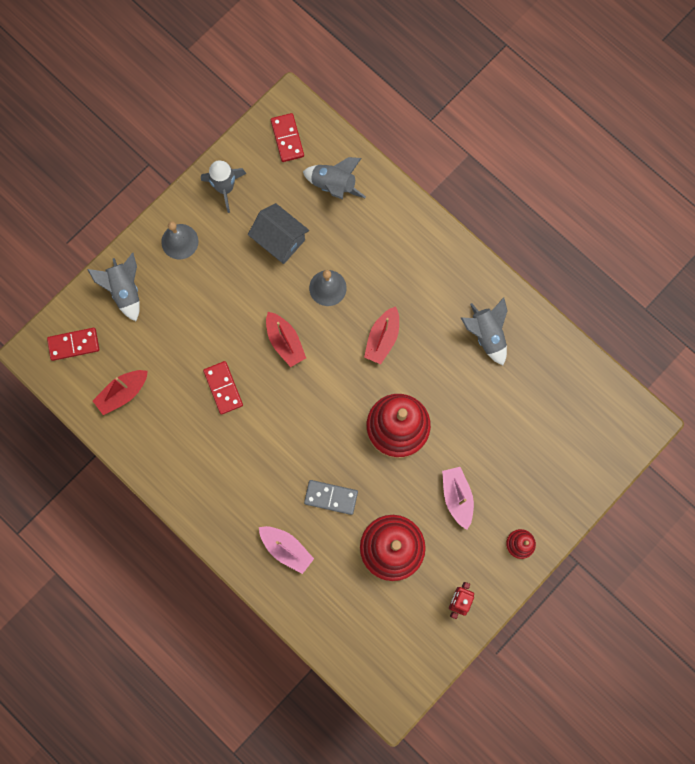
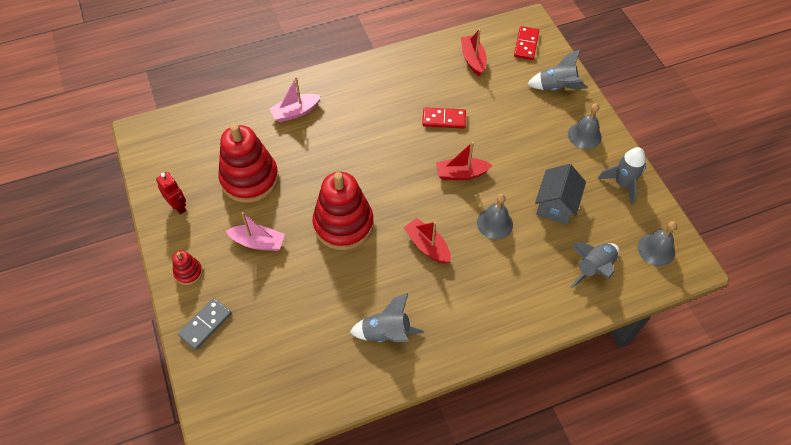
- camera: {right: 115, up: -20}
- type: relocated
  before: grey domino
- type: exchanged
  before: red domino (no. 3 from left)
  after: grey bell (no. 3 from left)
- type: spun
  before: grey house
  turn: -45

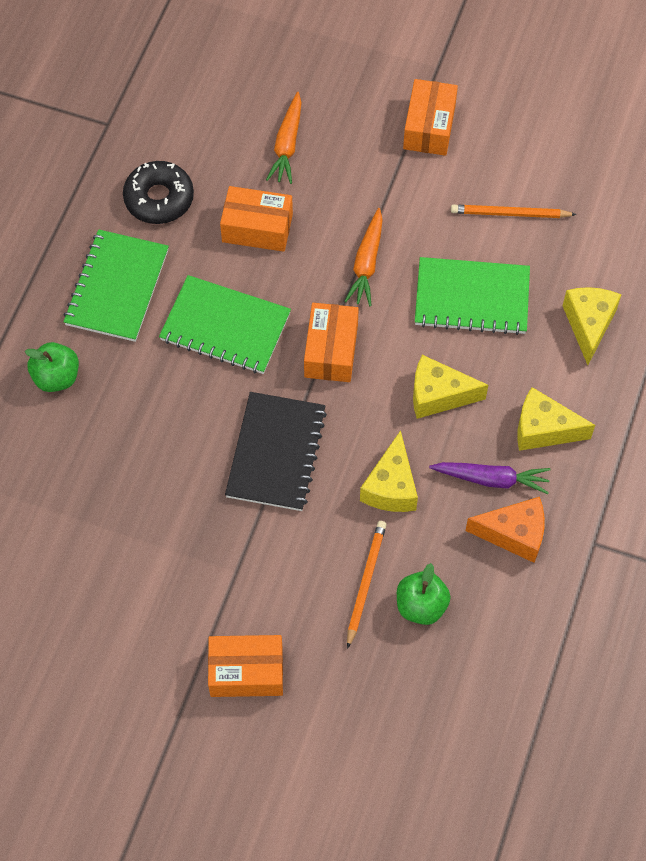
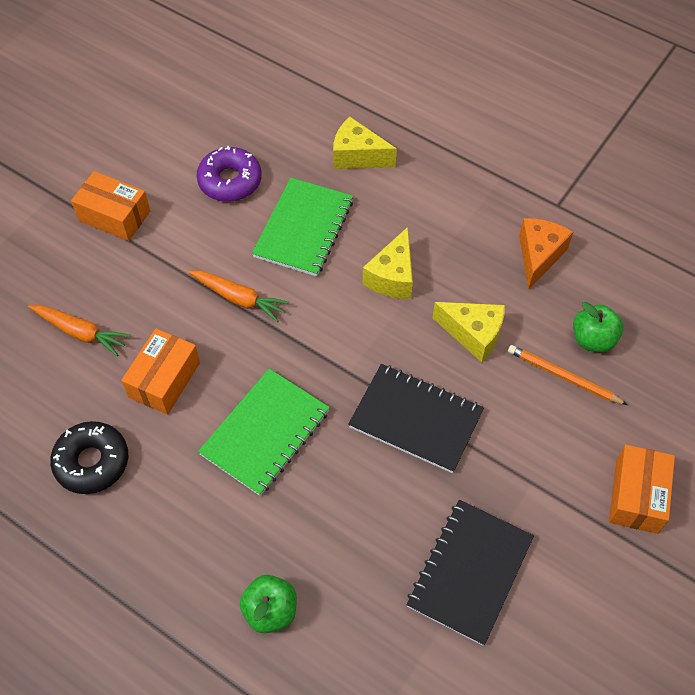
- camera: {right: -75, up: -5}
- type: missing
  before: green notebook (no. 1 from left)
- type: missing
  before: orange box (no. 3 from left)
- type: missing
  before: purple carrot
- type: missing
  before: yellow cheese (no. 3 from left)
- type: appeared
  after: black notebook (no. 2 from left)
- type: exchanged
  before: orange pencil (no. 2 from left)
  after: purple donut

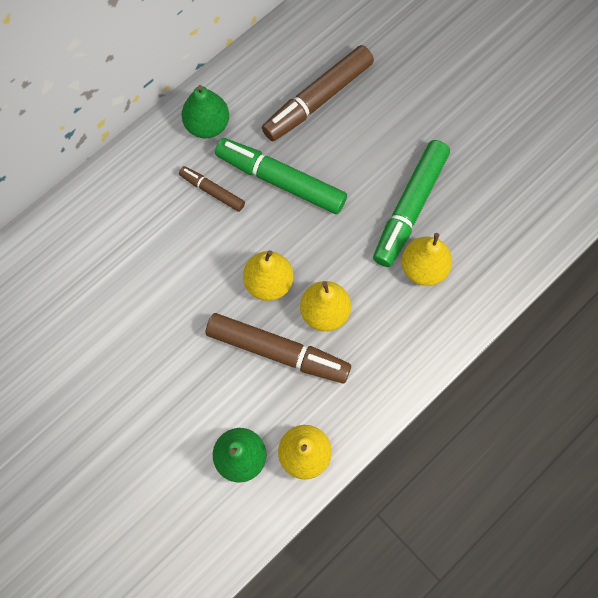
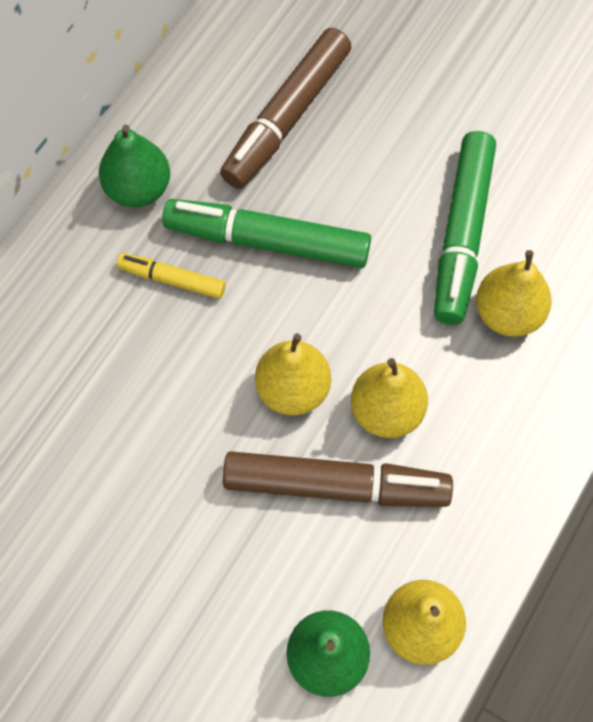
- camera: {right: -15, up: -5}
- type: colour
  before: brown marker (no. 1 from left)
  after: yellow marker

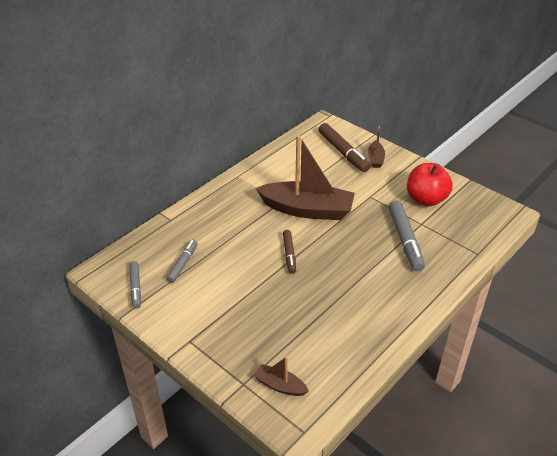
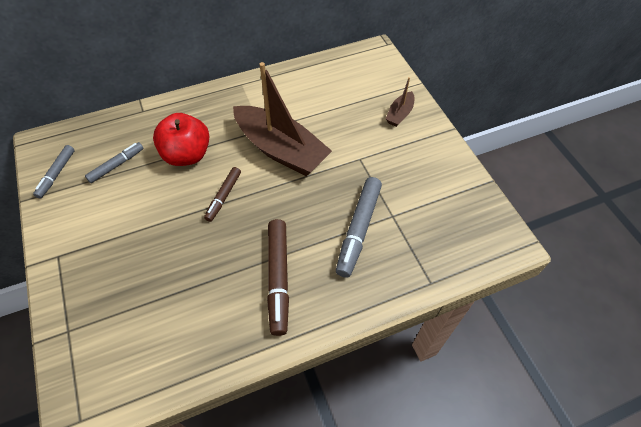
- camera: {right: 25, up: 15}
- type: missing
  before: brown boat (no. 1 from left)
- type: relocated
  before: brown marker (no. 2 from left)
- type: relocated
  before: red apple

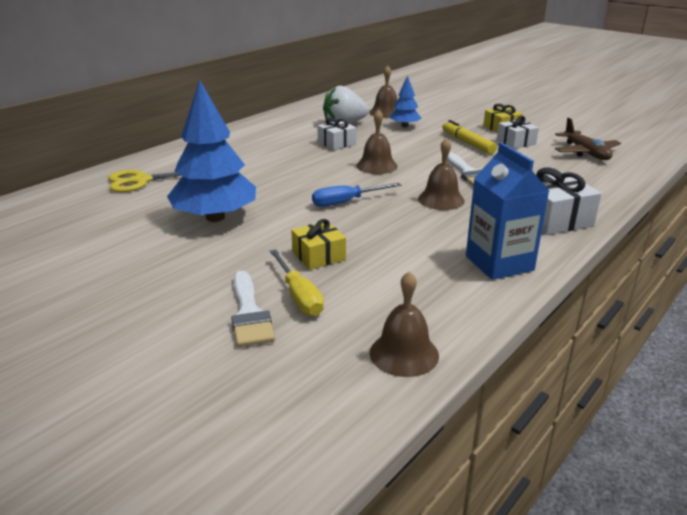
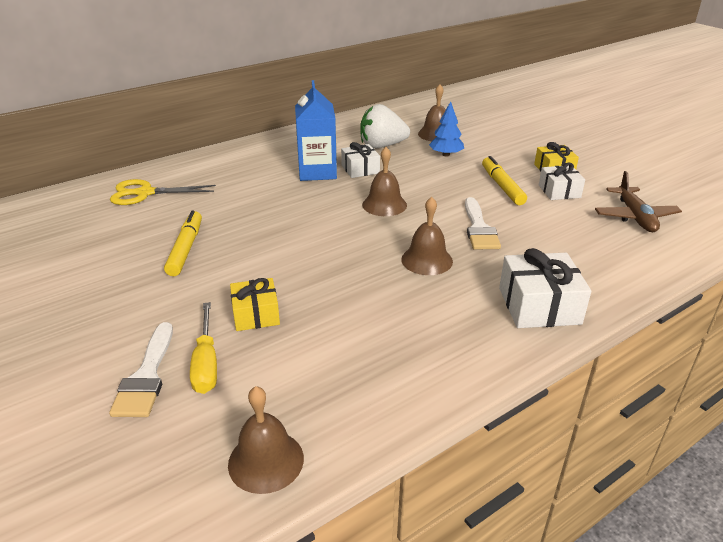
- camera: {right: 15, up: 5}
- type: missing
  before: blue screwdriver
- type: relocated
  before: blue carton
- type: exchanged
  before: blue tree (no. 1 from left)
  after: yellow marker (no. 1 from left)

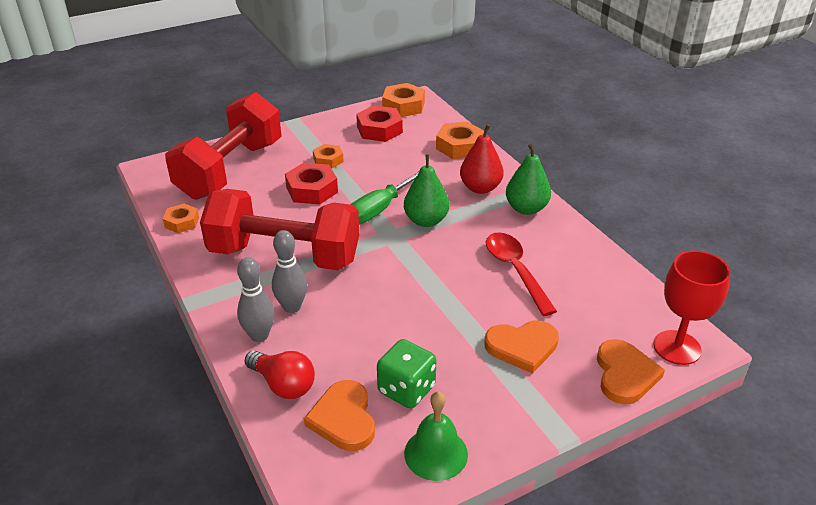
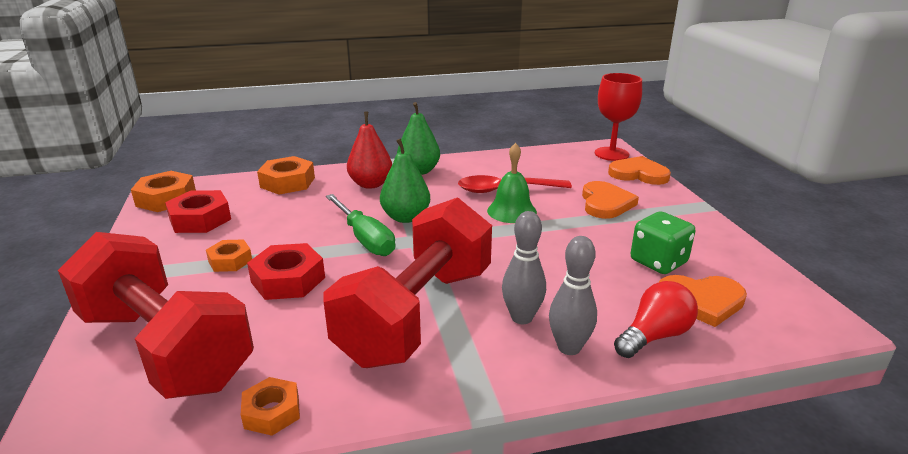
- camera: {right: -75, up: -10}
- type: relocated
  before: green bell

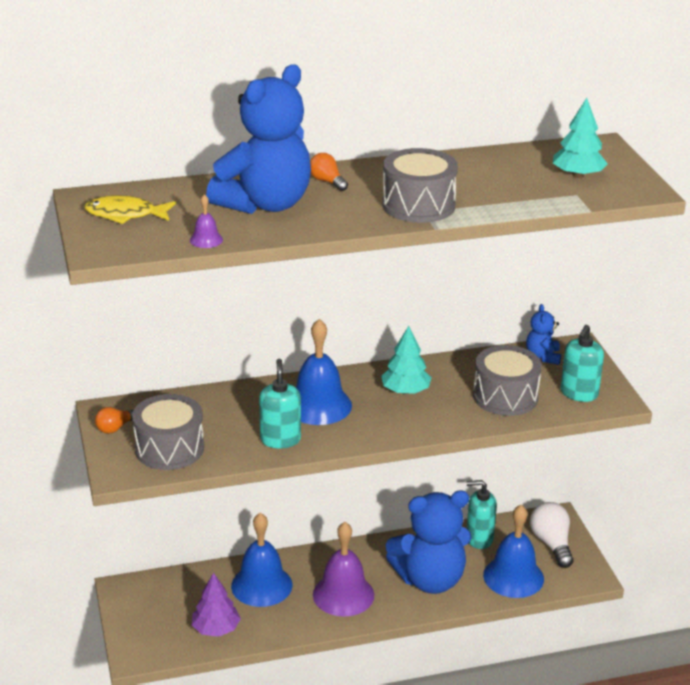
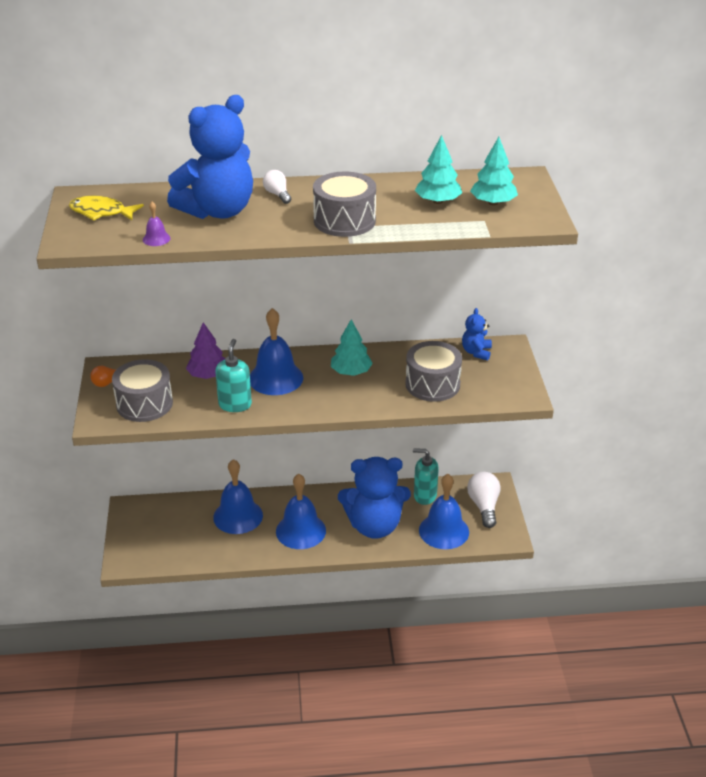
- camera: {right: 10, up: 5}
- type: missing
  before: turquoise soap dispenser (no. 3 from left)
- type: appeared
  after: turquoise tree (no. 2 from left)
- type: relocated
  before: purple tree
- type: colour
  before: orange light bulb (no. 2 from left)
  after: white light bulb (no. 1 from left)
- type: colour
  before: purple bell (no. 2 from left)
  after: blue bell (no. 3 from left)

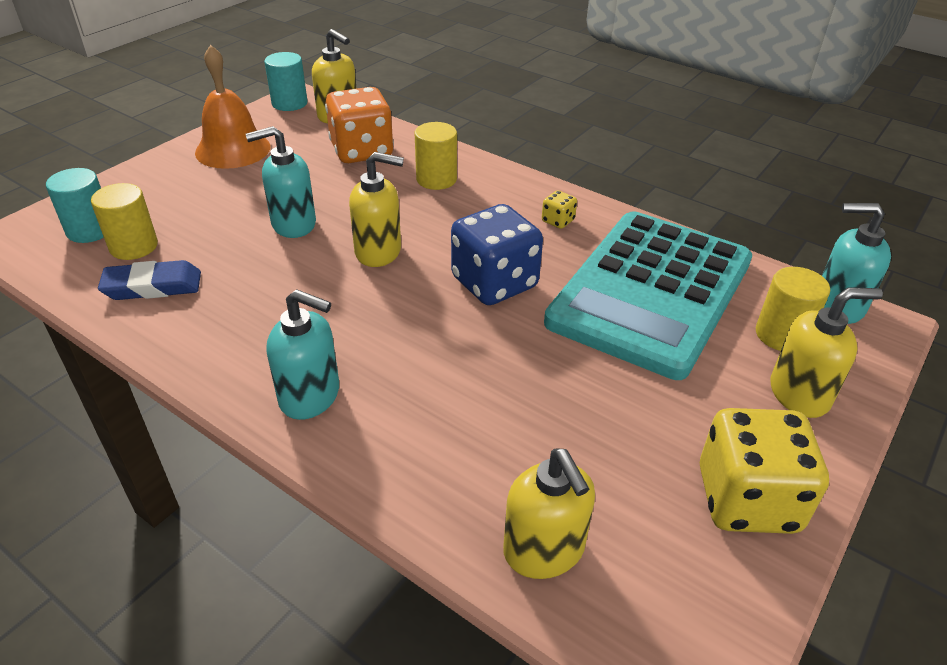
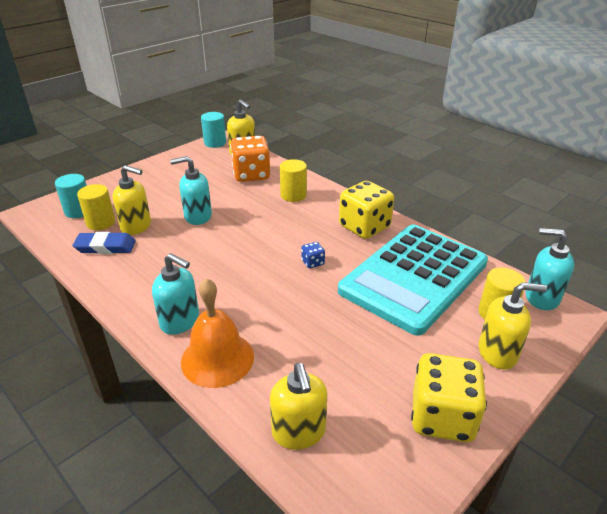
- camera: {right: 10, up: -5}
- type: relocated
  before: orange bell
- type: relocated
  before: yellow soap dispenser (no. 2 from left in the first image)
  after: yellow soap dispenser (no. 1 from left)
- type: size
  before: blue dice
  scale: 0.43
- type: size
  before: yellow dice (no. 1 from left)
  scale: 2.34

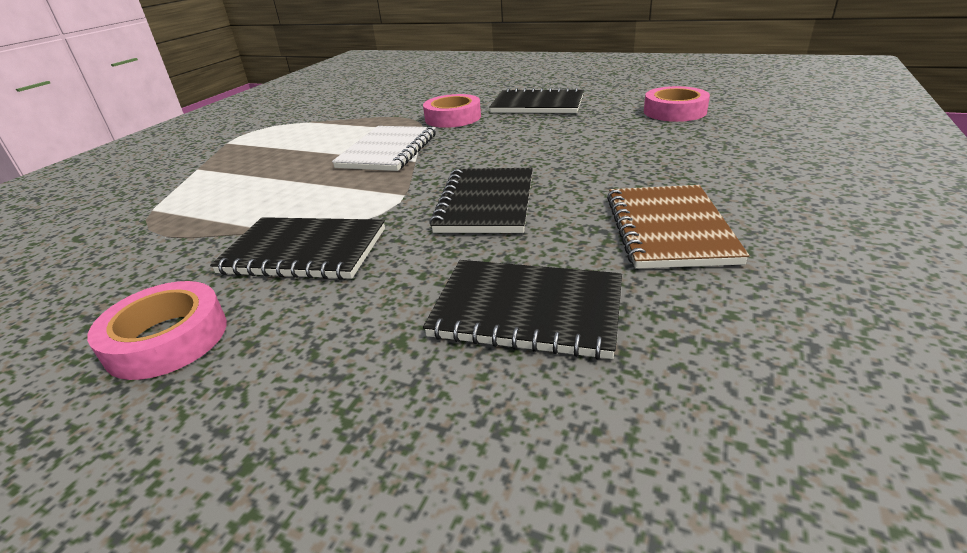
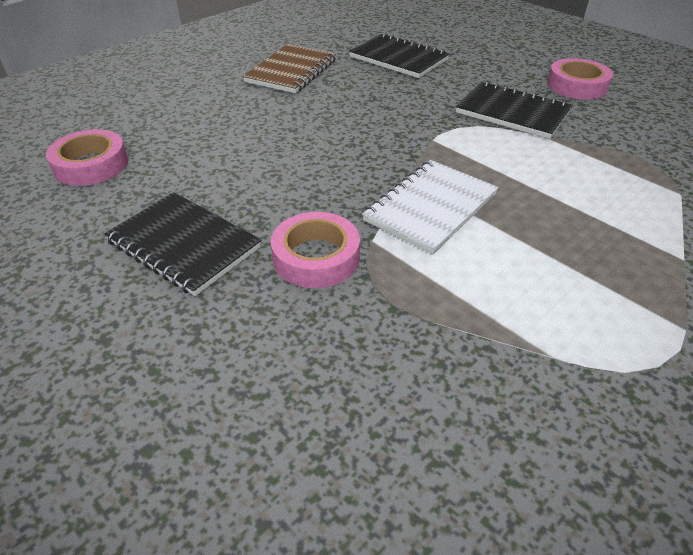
- camera: {right: -160, up: 10}
- type: missing
  before: black notebook (no. 2 from left)

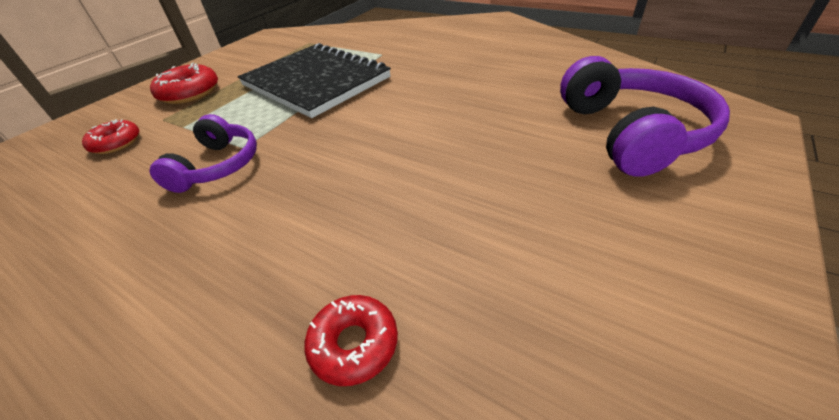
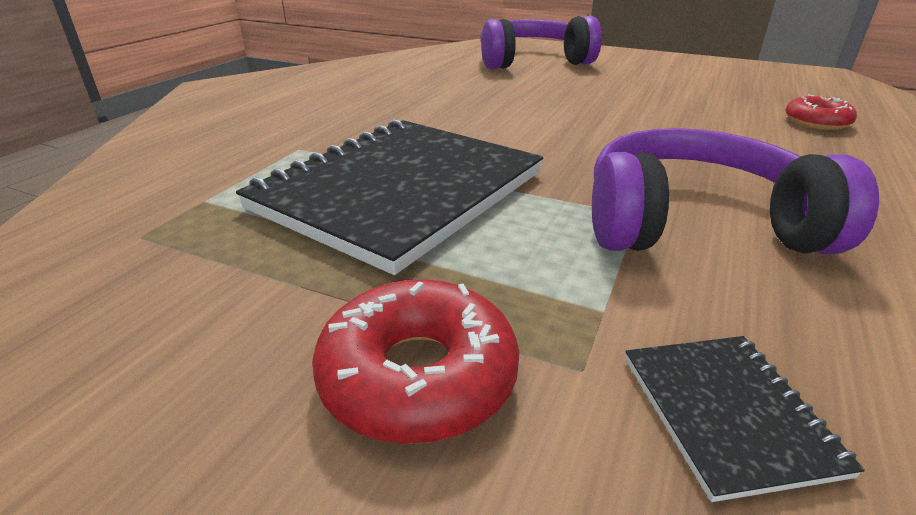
- camera: {right: -100, up: -10}
- type: exchanged
  before: red donut (no. 1 from left)
  after: black notebook (no. 2 from left)
- type: size
  before: purple headphones (no. 1 from left in the first image)
  scale: 1.54

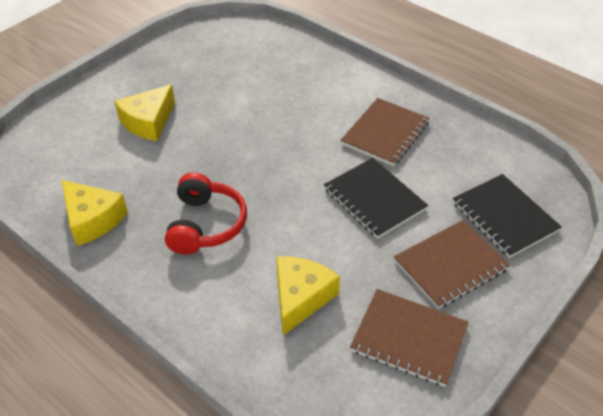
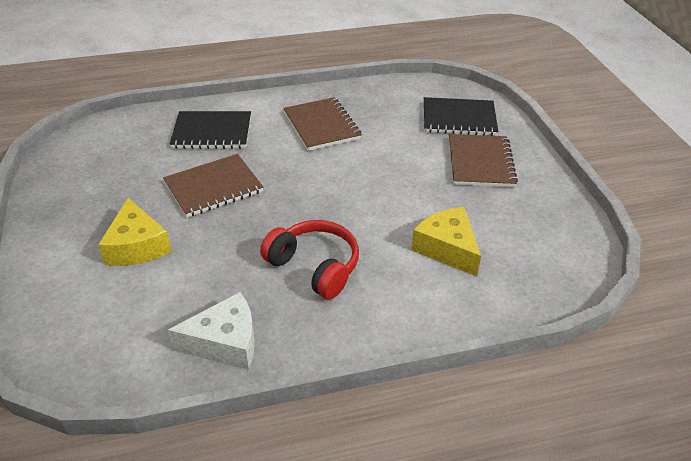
- camera: {right: -55, up: -5}
- type: relocated
  before: black notebook (no. 1 from left)
- type: relocated
  before: brown notebook (no. 2 from left in the first image)
  after: brown notebook (no. 1 from left)
- type: colour
  before: yellow cheese (no. 1 from left)
  after: white cheese

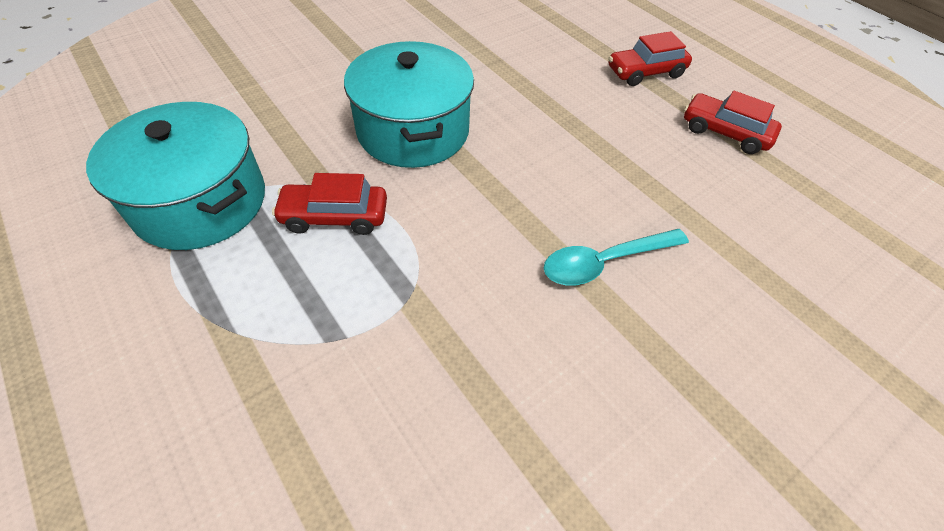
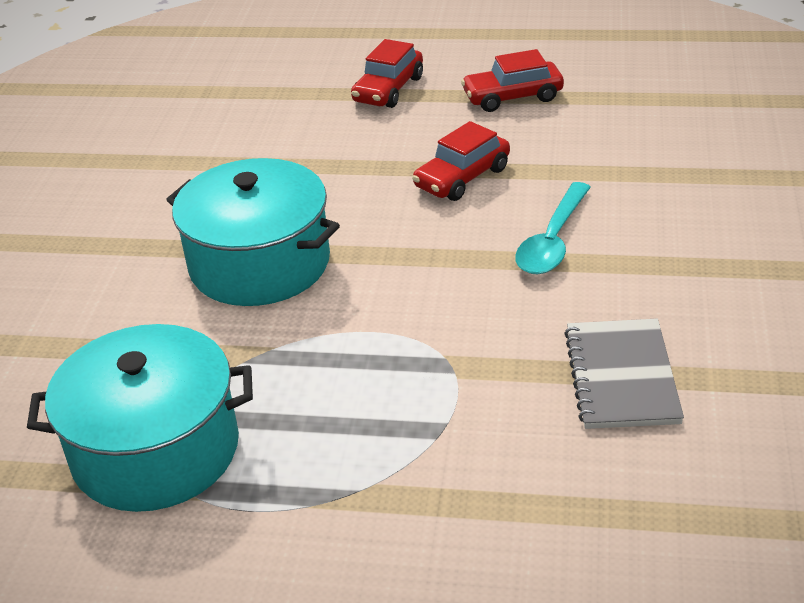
- camera: {right: -40, up: -15}
- type: appeared
  after: grey notebook
- type: relocated
  before: red car (no. 1 from left in the first image)
  after: red car (no. 2 from left)

